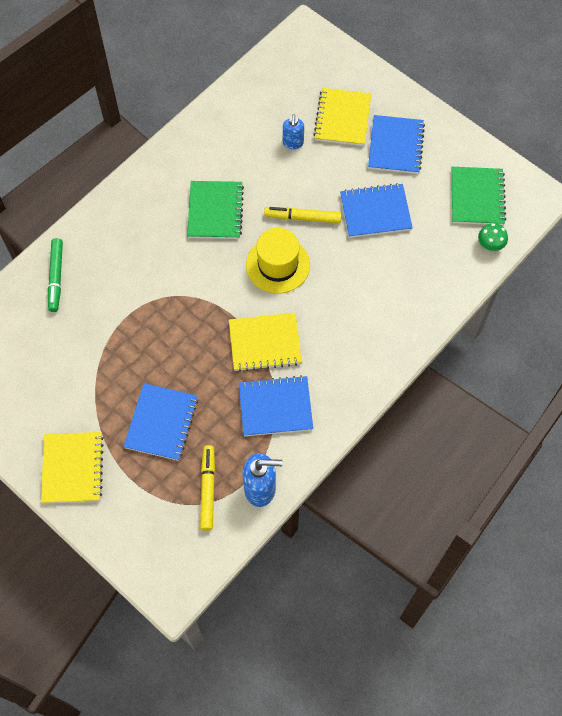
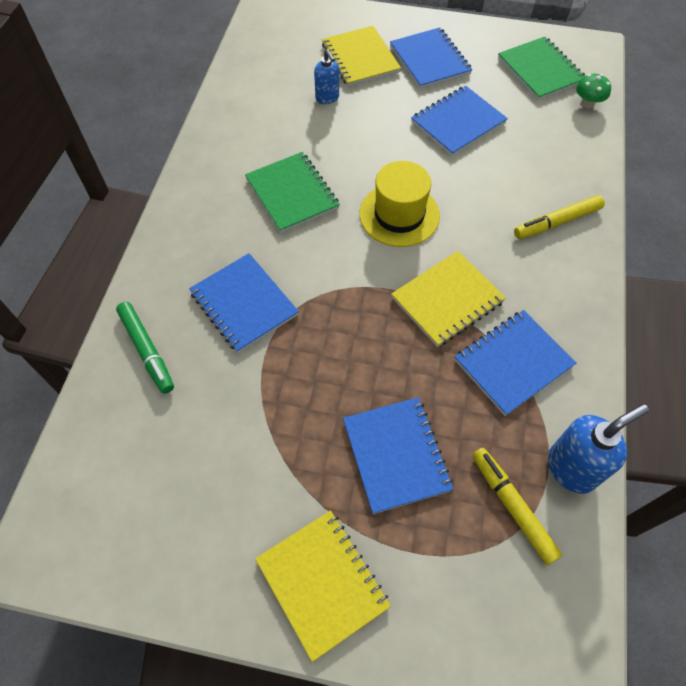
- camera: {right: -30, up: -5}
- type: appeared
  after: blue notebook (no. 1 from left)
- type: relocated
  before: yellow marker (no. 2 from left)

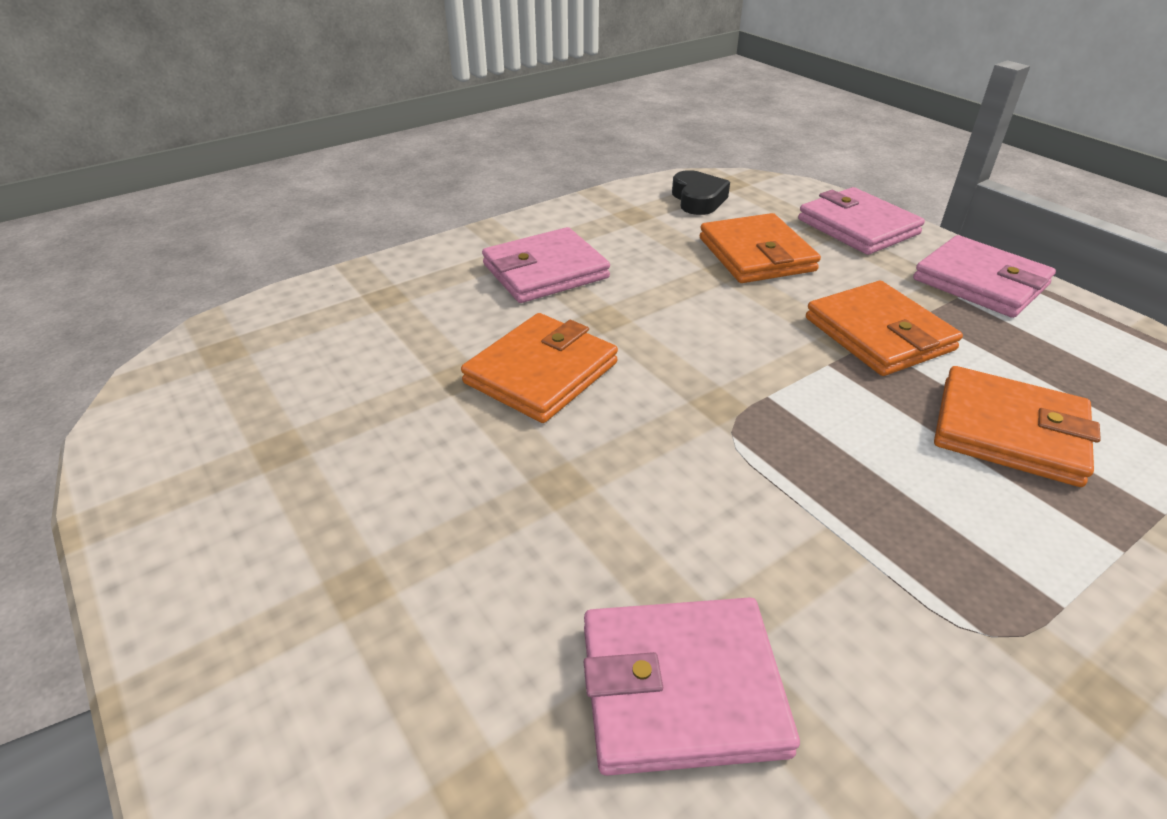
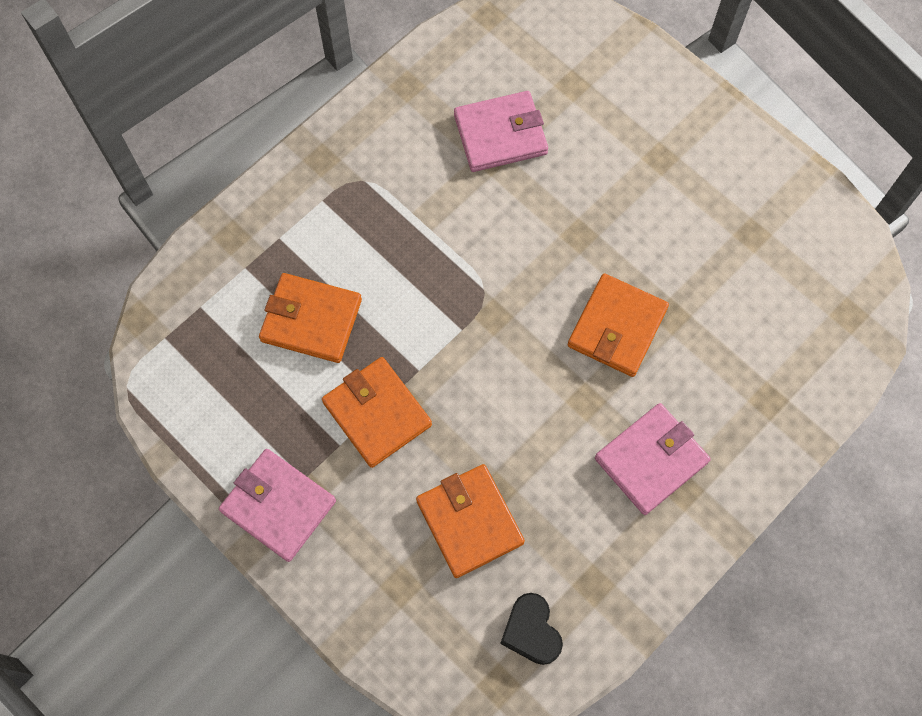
- camera: {right: 170, up: 30}
- type: missing
  before: pink wallet (no. 3 from left)

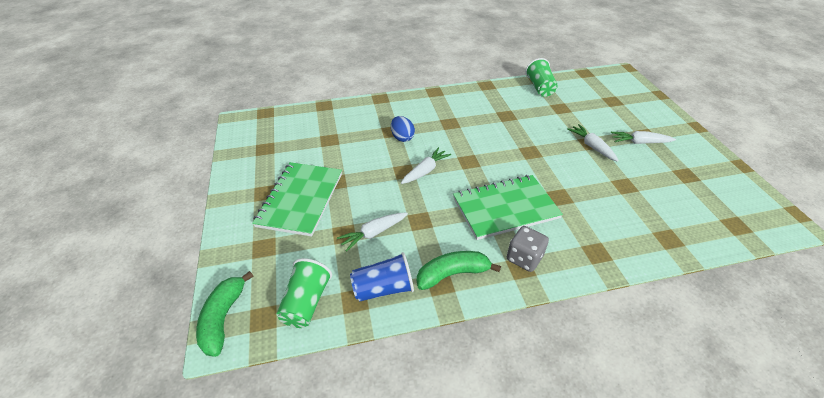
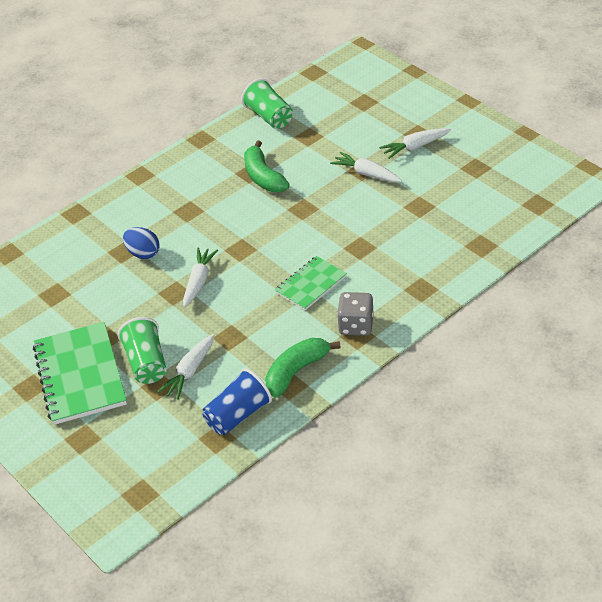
- camera: {right: -25, up: 0}
- type: relocated
  before: green banana (no. 1 from left)
- type: relocated
  before: green cup (no. 1 from left)
- type: size
  before: green notebook (no. 2 from left)
  scale: 0.58

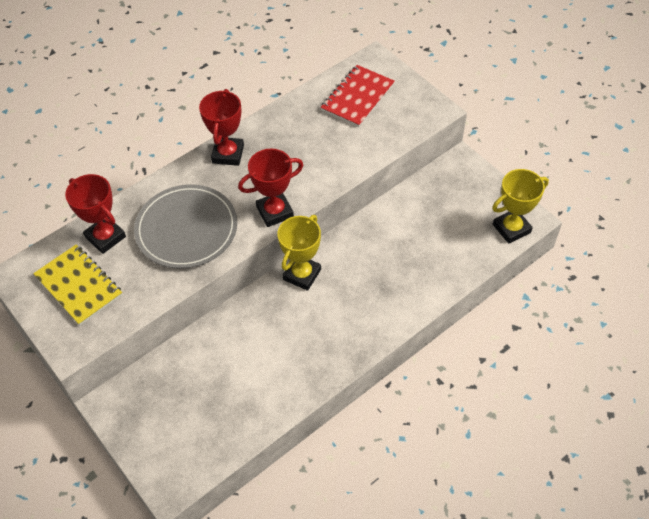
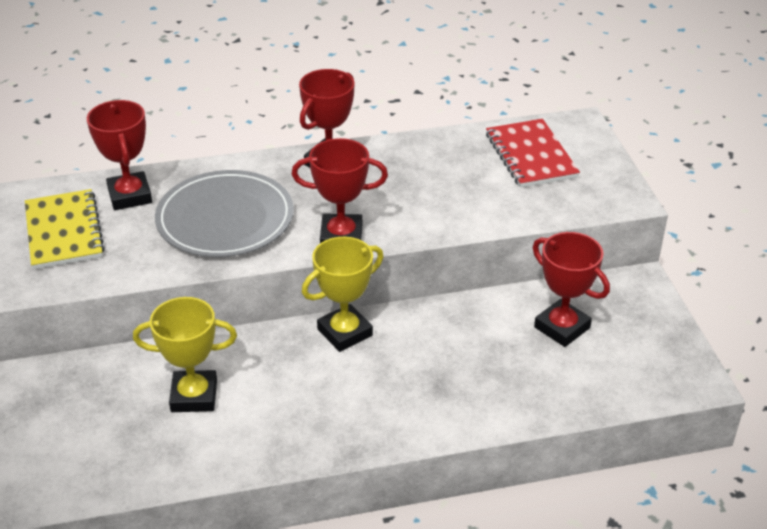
- camera: {right: 25, up: -15}
- type: appeared
  after: red trophy (no. 4 from left)
- type: relocated
  before: yellow trophy (no. 2 from left in the first image)
  after: yellow trophy (no. 1 from left)
- type: spun
  before: red notebook
  turn: -75

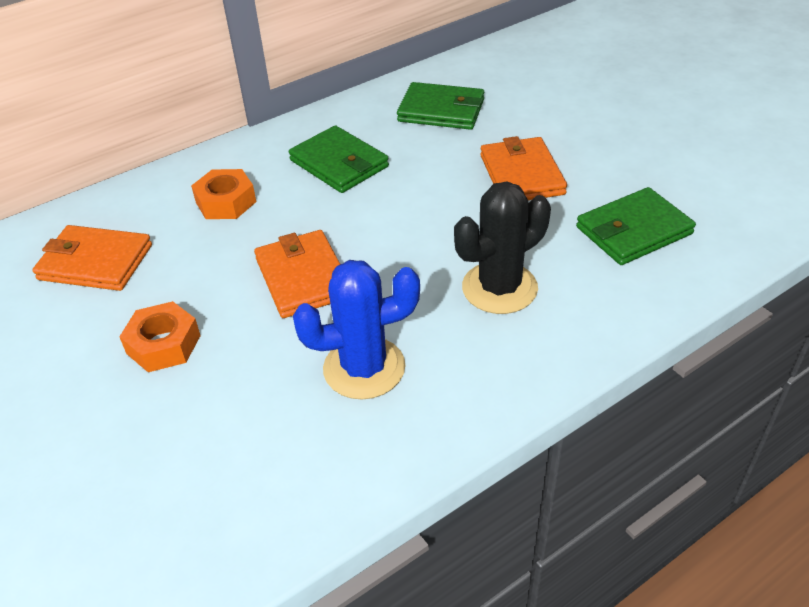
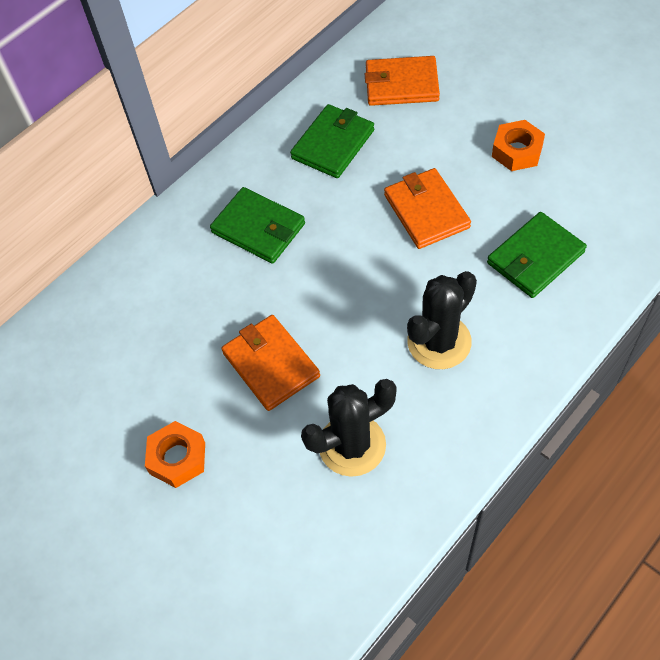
- camera: {right: -10, up: 15}
- type: relocated
  before: orange wallet (no. 1 from left in the first image)
  after: orange wallet (no. 2 from left)
- type: relocated
  before: orange nut (no. 2 from left)
- type: colour
  before: blue cactus
  after: black cactus (no. 1 from left)
- type: spun
  before: green wallet (no. 2 from left)
  turn: -60

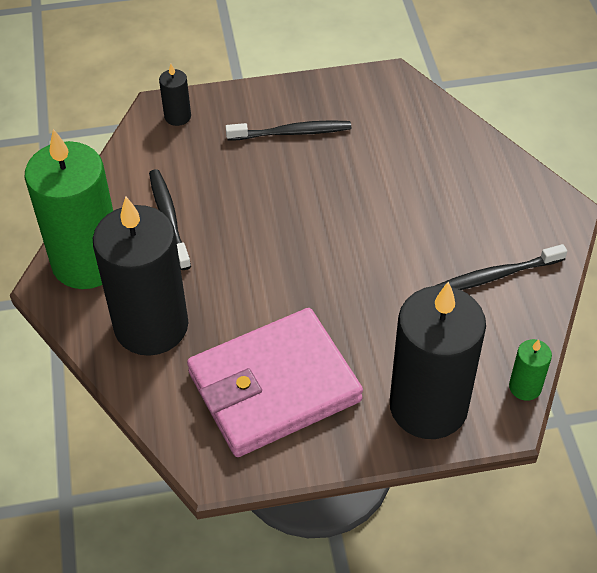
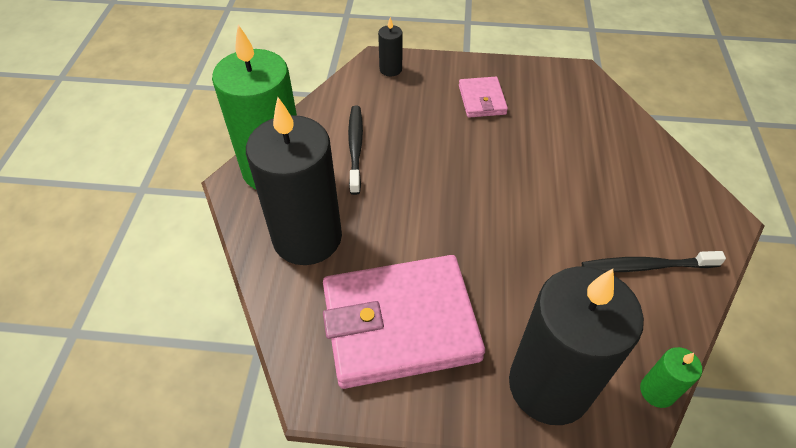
- camera: {right: 15, up: 0}
- type: exchanged
  before: black toothbrush (no. 2 from left)
  after: pink wallet (no. 2 from left)

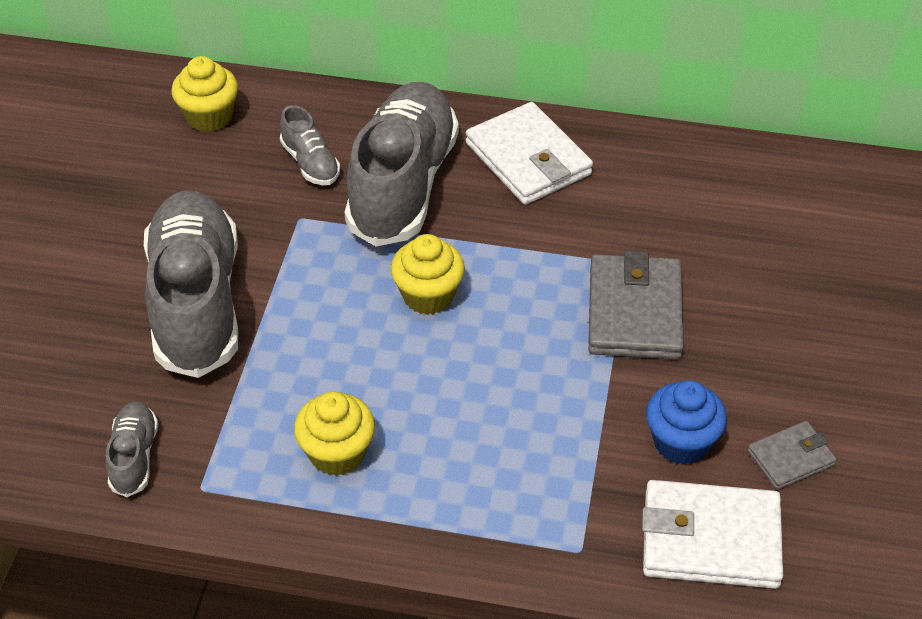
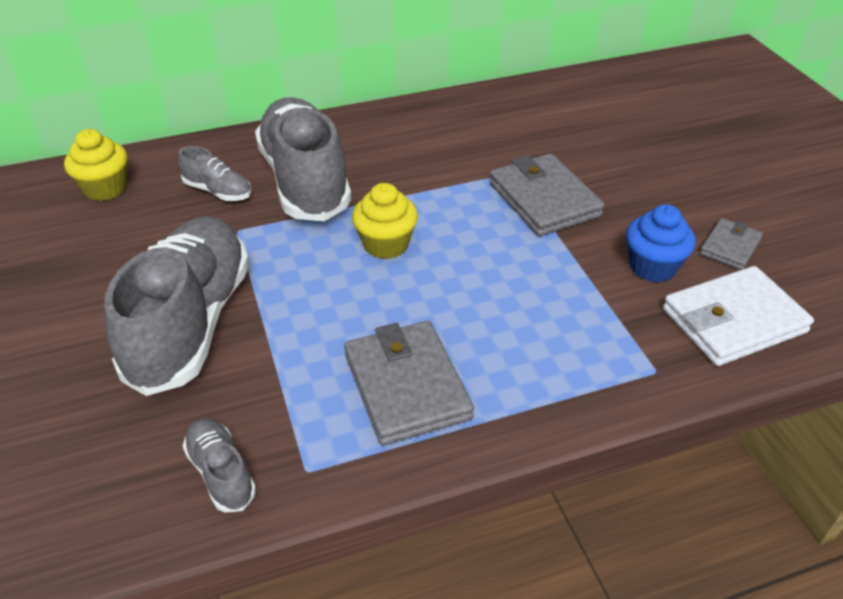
- camera: {right: -30, up: -5}
- type: missing
  before: white wallet (no. 1 from left)
- type: exchanged
  before: yellow cupcake (no. 2 from left)
  after: grey wallet (no. 1 from left)
- type: spun
  before: grey shoe (no. 2 from left in the first image)
  turn: 45

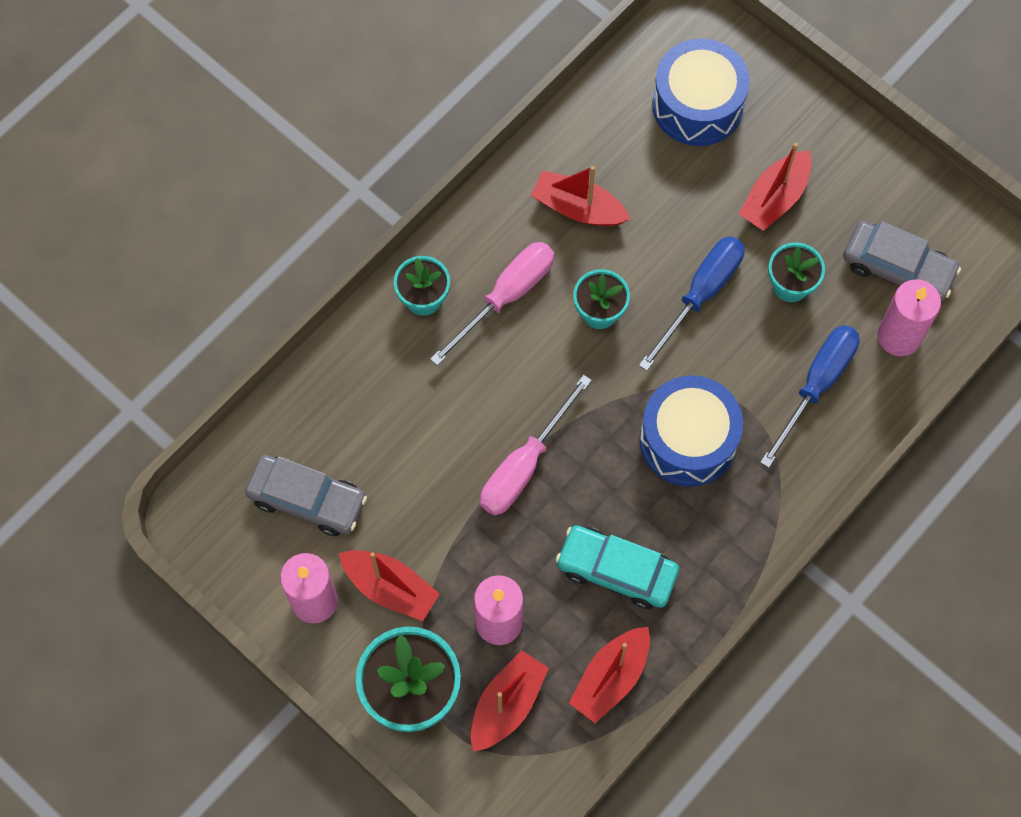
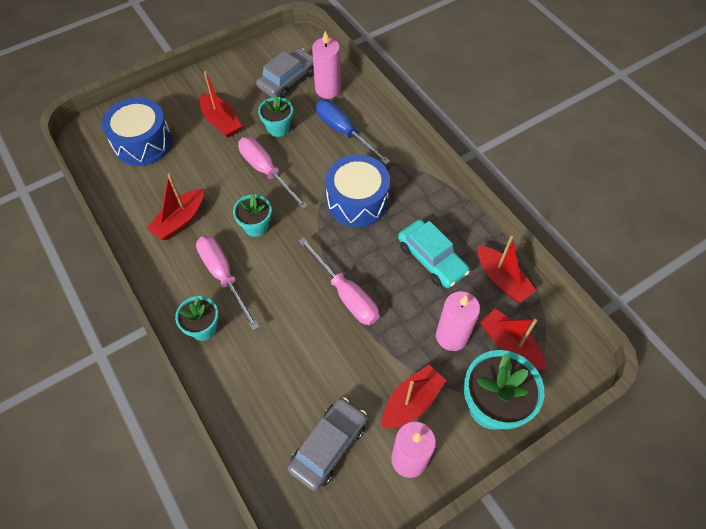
- camera: {right: -75, up: -10}
- type: colour
  before: blue screwdriver (no. 1 from left)
  after: pink screwdriver (no. 2 from left)
- type: spun
  before: turquoise car
  turn: -75

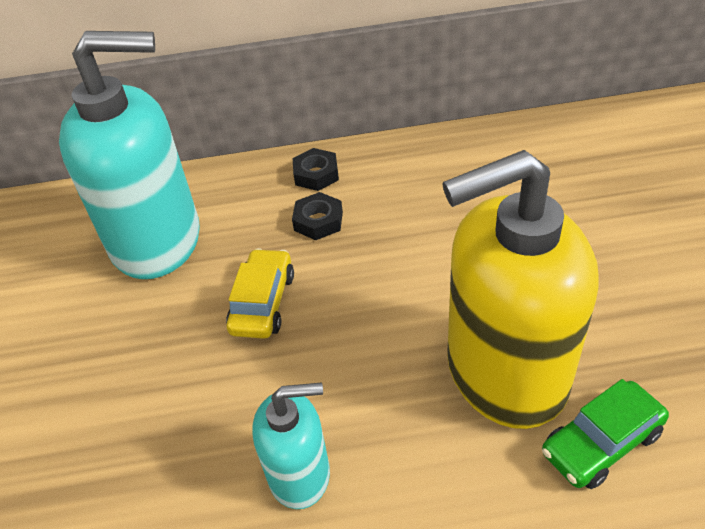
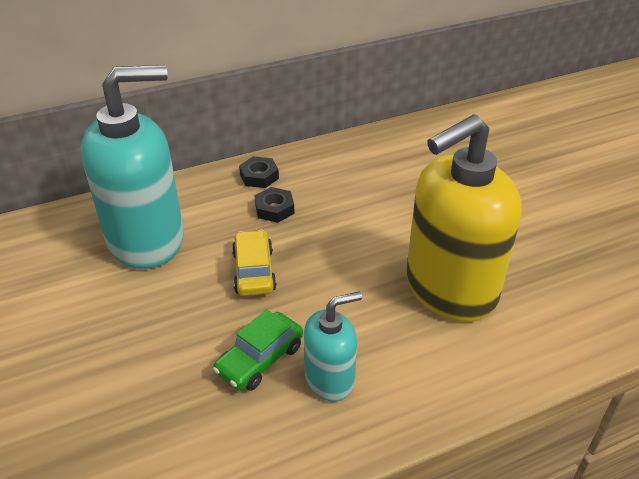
- camera: {right: -20, up: -5}
- type: relocated
  before: green car

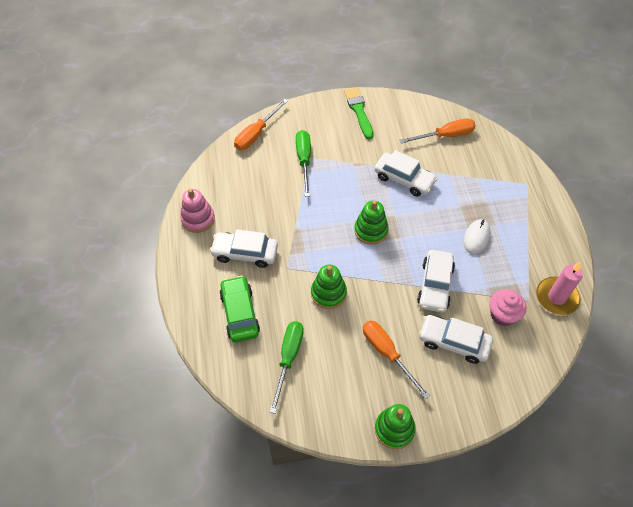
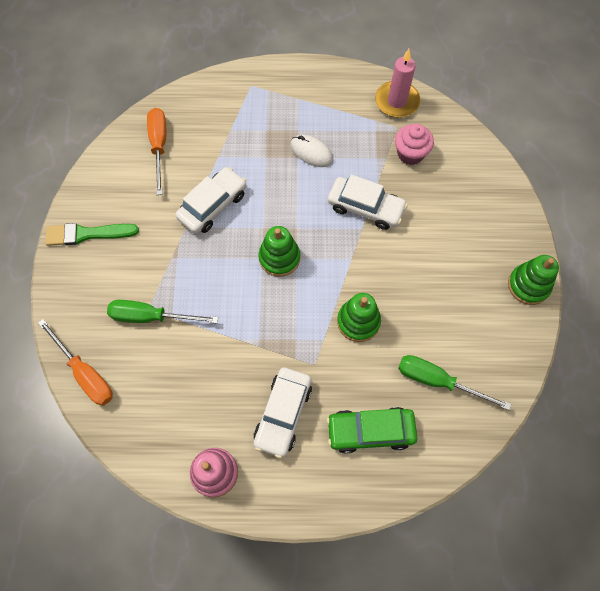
- camera: {right: -80, up: 10}
- type: missing
  before: orange screwdriver (no. 2 from left)
- type: missing
  before: white car (no. 4 from left)

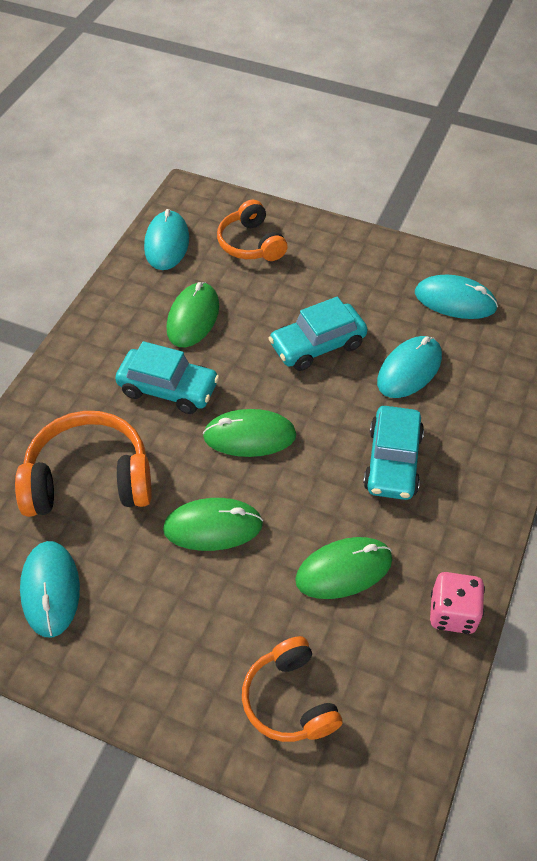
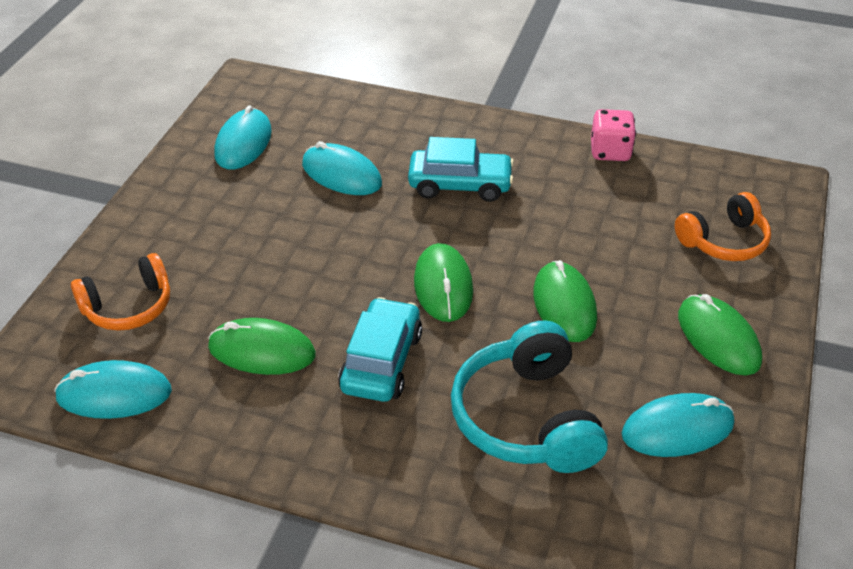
- camera: {right: -95, up: -10}
- type: missing
  before: turquoise car (no. 2 from left)
- type: relocated
  before: green mouse (no. 4 from left)
- type: colour
  before: orange headphones (no. 1 from left)
  after: turquoise headphones

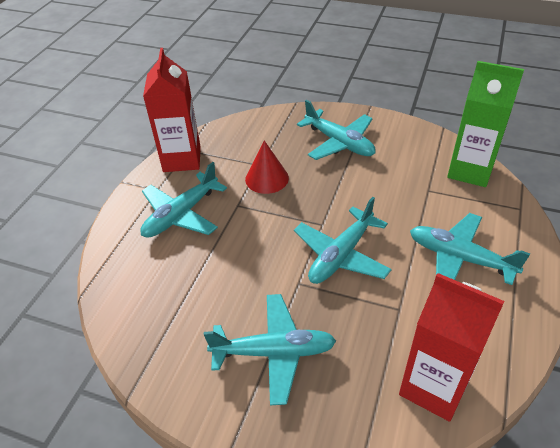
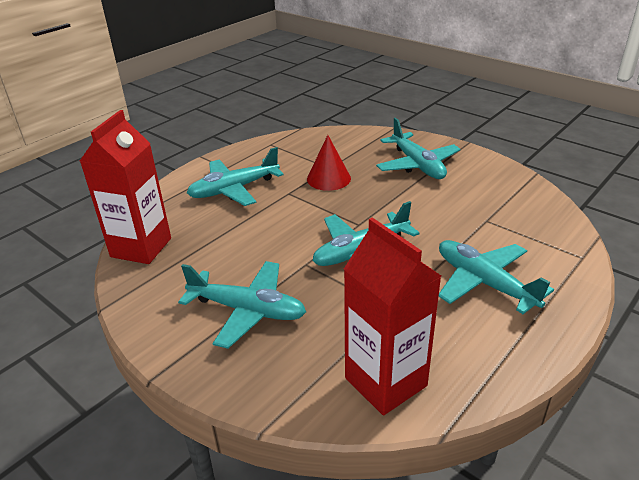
- camera: {right: 20, up: -10}
- type: missing
  before: green carton
- type: relocated
  before: red carton (no. 1 from left)

